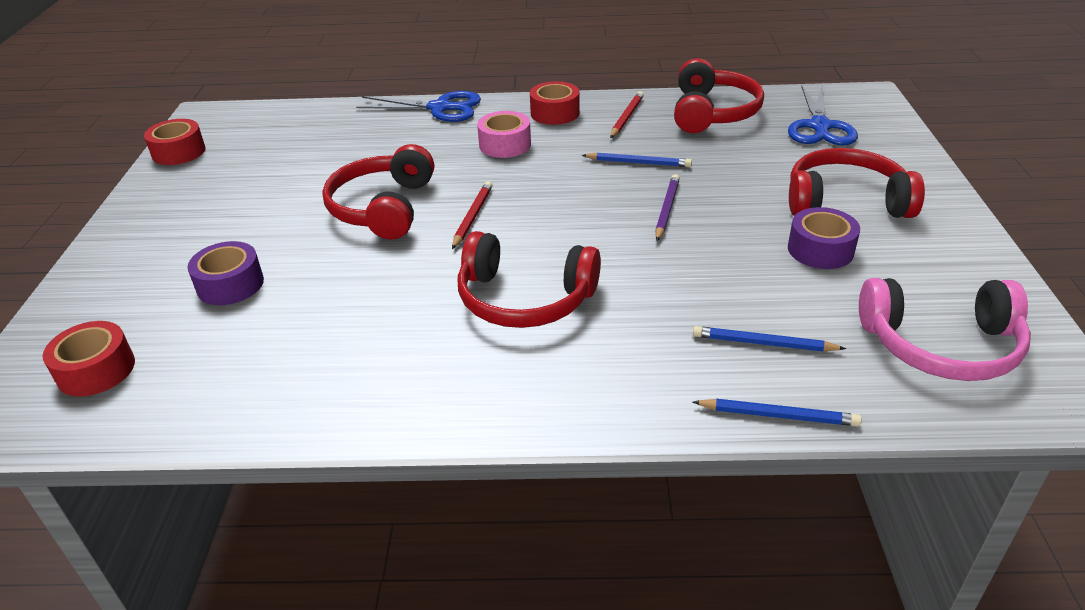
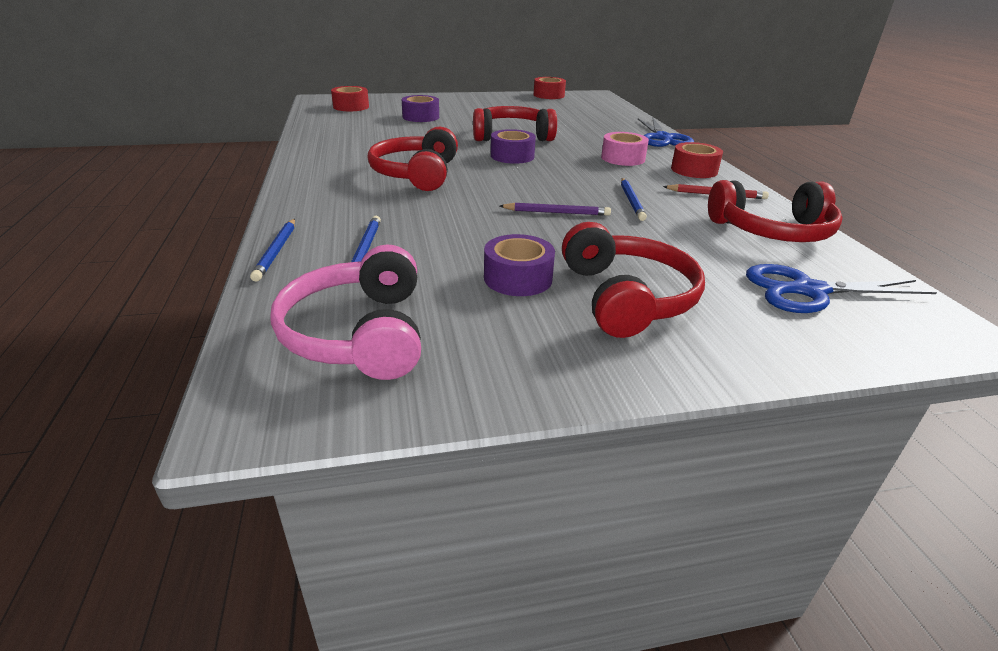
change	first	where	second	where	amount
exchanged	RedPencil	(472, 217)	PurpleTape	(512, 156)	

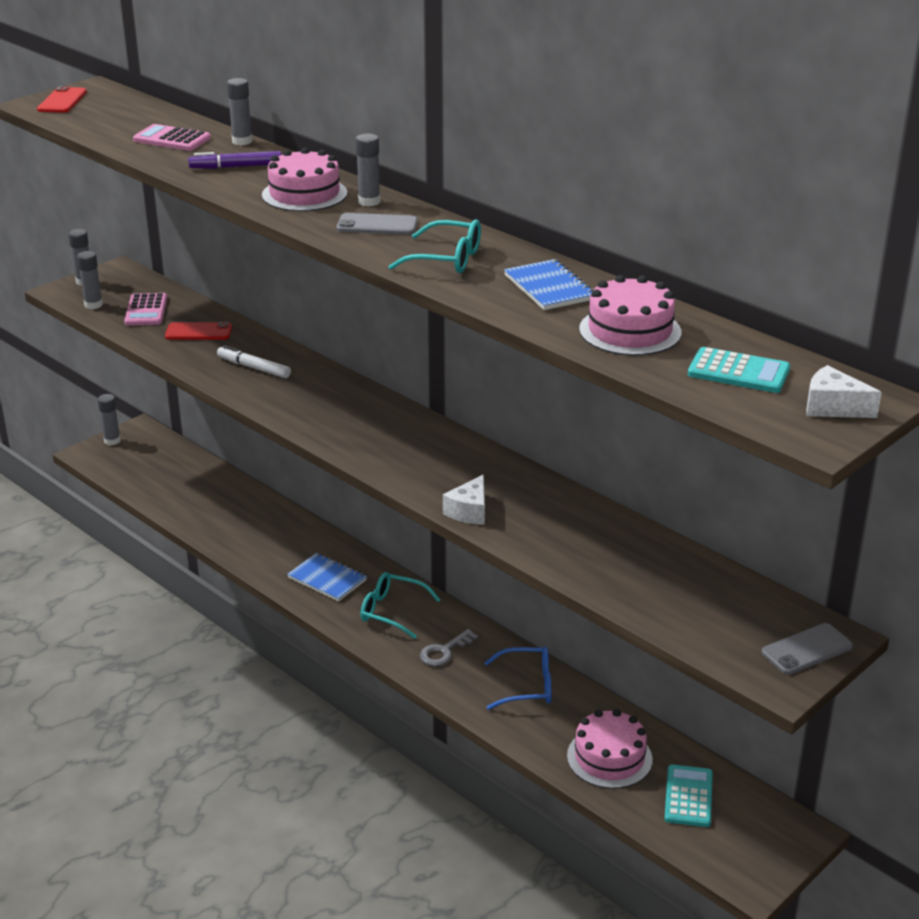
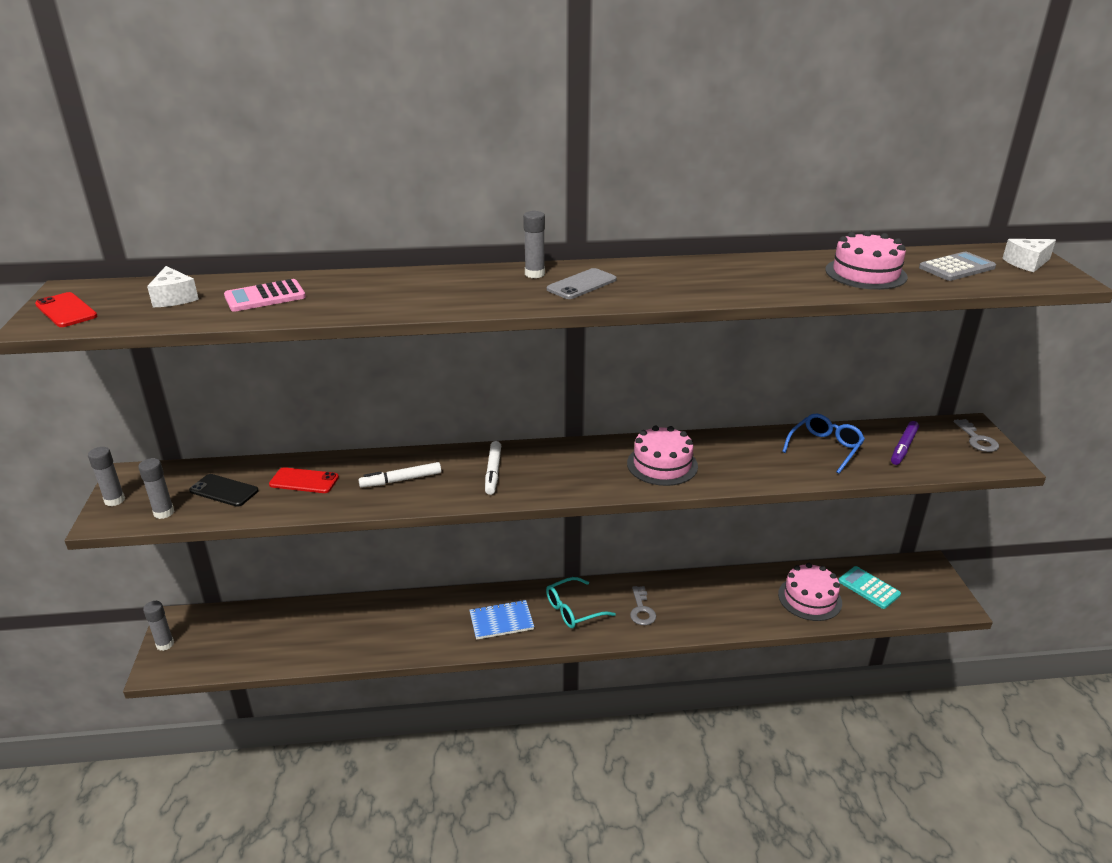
change	first	where	second	where	amount
missing	GreyGlueStick	(242, 141)			
relocated	PinkCake	(304, 194)		(662, 464)	
relocated	PurpleMarker	(236, 167)		(903, 447)	
missing	TurquoiseGlasses	(447, 259)			
missing	BlueNotebook	(549, 287)			
exchanged	PinkCalculator	(146, 310)	BlackPhone	(224, 490)	
spun	RedPhone	(198, 332)		(304, 481)	60 degrees clockwise
colour	TurquoiseCalculator	(738, 372)	GreyCalculator	(957, 268)	
relocated	WhiteCheese	(469, 511)		(174, 298)	
exchanged	GreyPhone	(806, 649)	GreyKey	(977, 439)	
relocated	BlueGlasses	(527, 686)		(825, 448)	
appeared			WhiteMarker	(493, 472)	

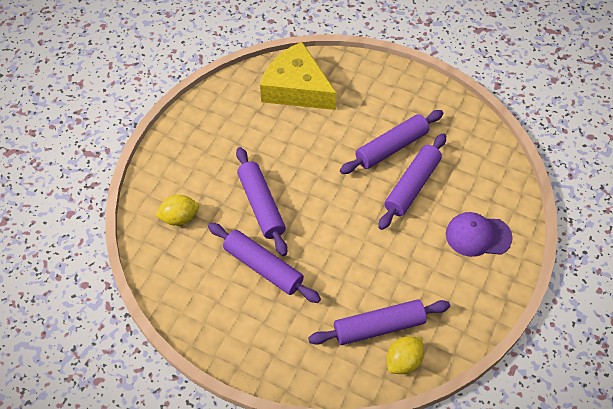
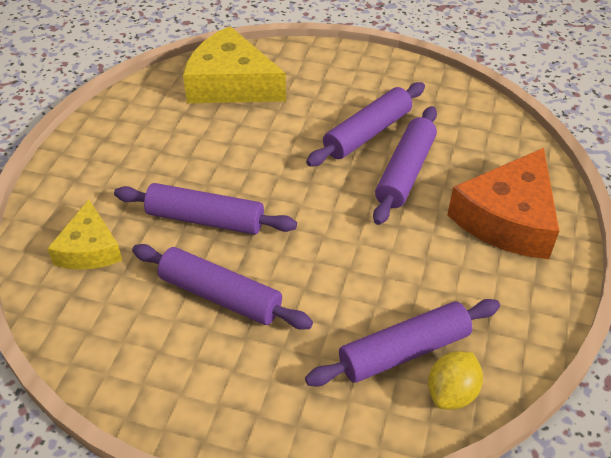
change	first	where	second	where	amount
spun	PurpleRollingPin	(261, 205)		(205, 219)	45 degrees counterclockwise
exchanged	YellowLemon	(179, 218)	YellowCheese	(89, 249)	
exchanged	PurpleCap	(478, 236)	OrangeCheese	(508, 218)	

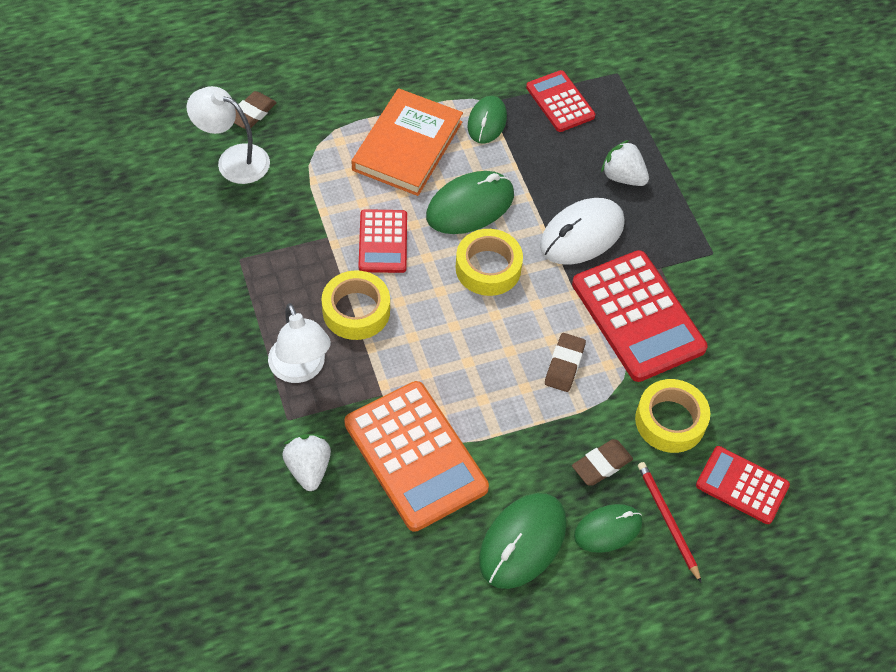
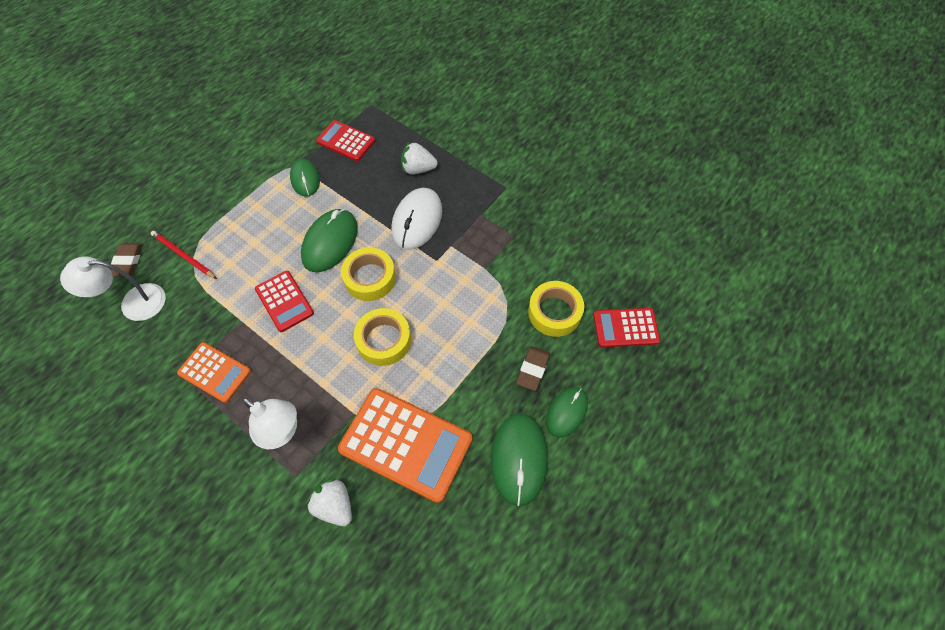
change	first	where	second	where	amount
missing	OrangeBook	(407, 146)			
missing	RedCalculator	(638, 316)			
relocated	YellowTape	(356, 311)		(384, 340)	
missing	BrownEraser	(564, 365)			
relocated	RedPencil	(667, 520)		(183, 255)	
appeared			OrangeCalculator	(215, 372)	

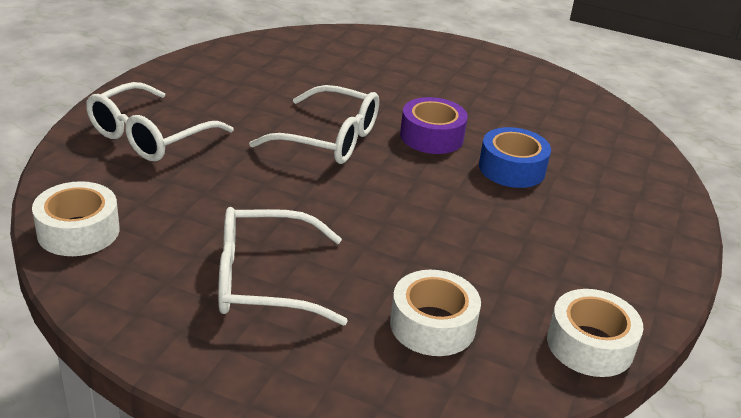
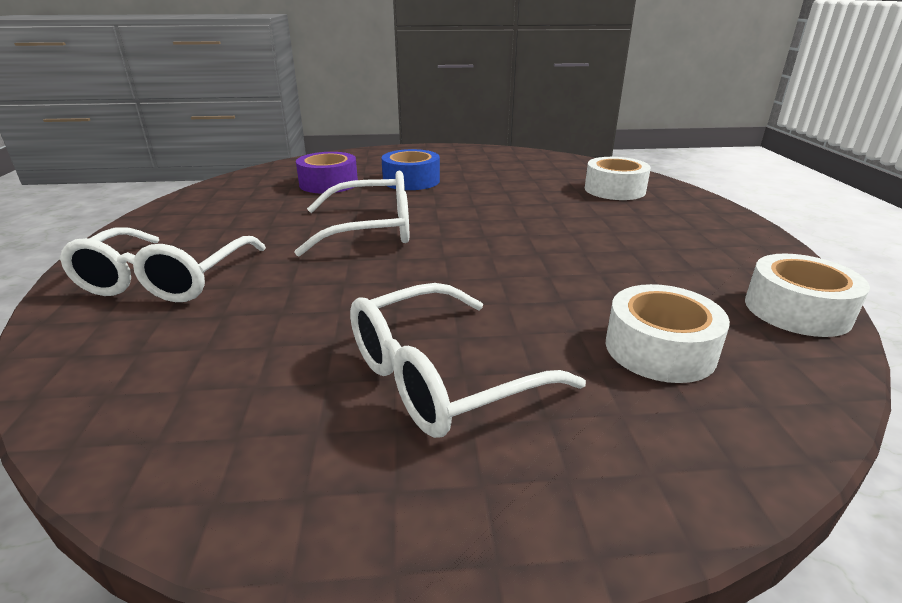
change	first	where	second	where	amount
relocated	PurpleTape	(431, 136)		(329, 183)	
relocated	BlueTape	(512, 168)		(411, 181)	
relocated	WhiteTape	(78, 231)		(614, 190)	

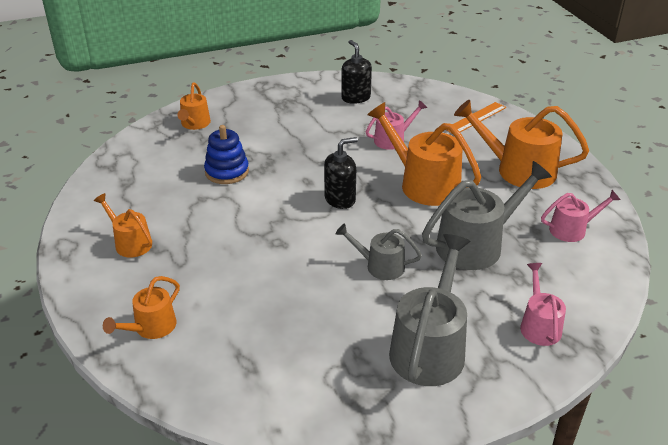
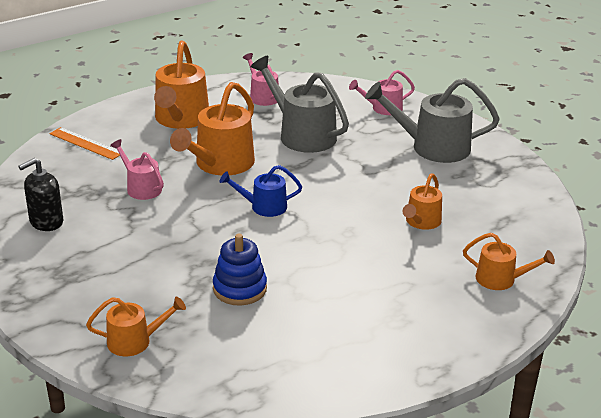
change	first	where	second	where	amount
exchanged	BlackSoapDispenser	(340, 199)	BlueWateringCan	(264, 207)	
relocated	OrangeWateringCan	(130, 243)		(421, 222)	
missing	GreyWateringCan	(380, 266)			

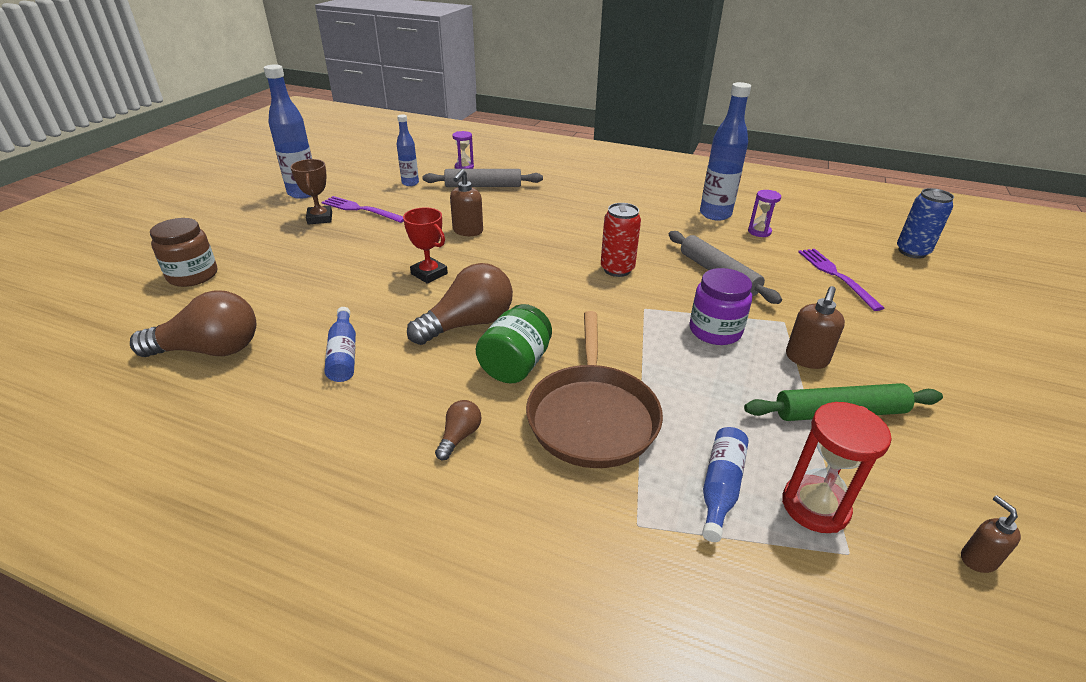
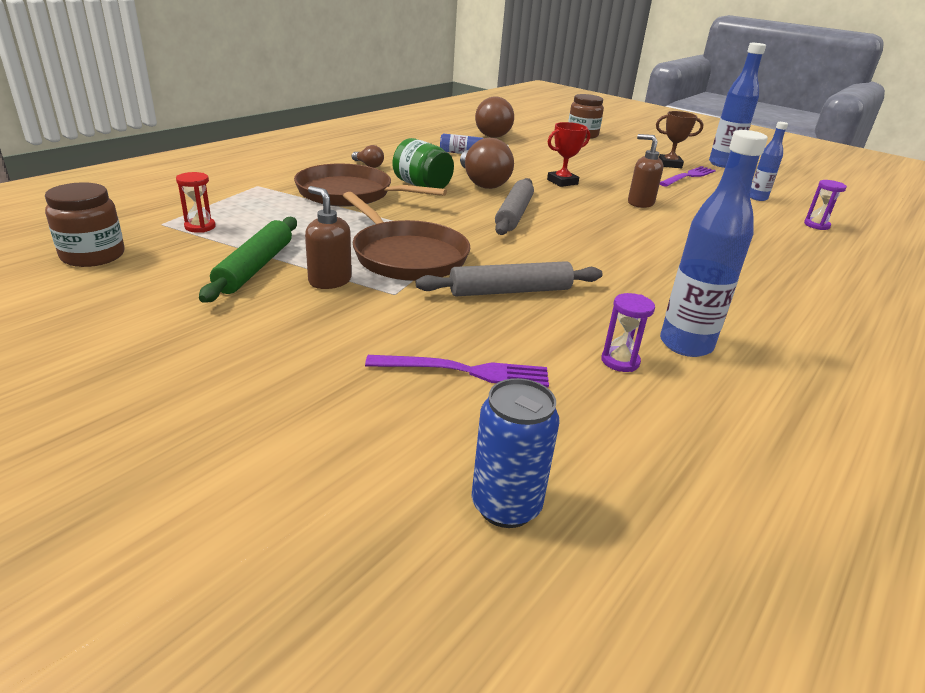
change	first	where	second	where	amount
relocated	GreyRollingPin	(483, 186)		(514, 214)	
missing	RedCan	(617, 269)			
exchanged	PurpleJar	(715, 331)	BrownPan	(407, 256)	
size	RedHourglass	(815, 506)		(200, 227)	x0.62
missing	BlueBottle	(720, 487)			
exchanged	BrownSoapDispenser	(978, 559)	BrownJar	(93, 256)	

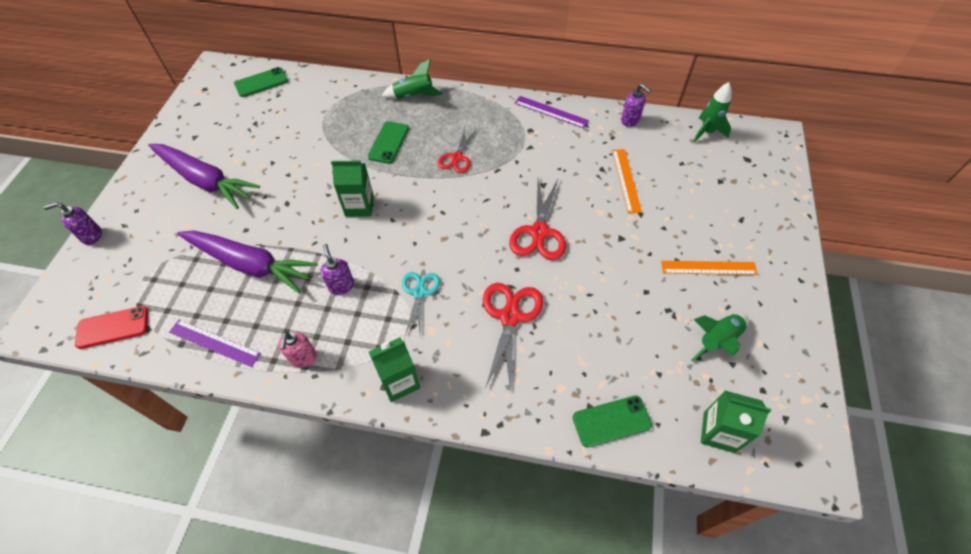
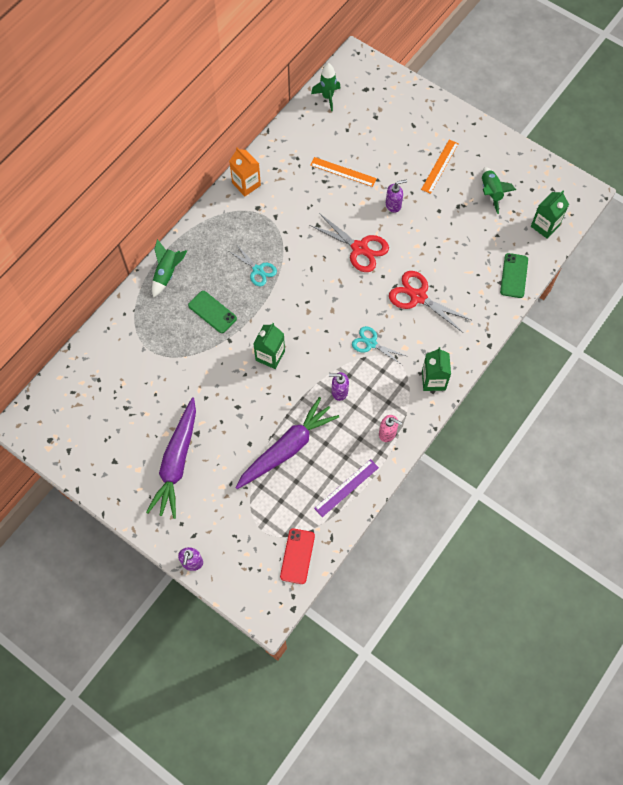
change	first	where	second	where	amount
missing	GreenPhone	(261, 82)			
relocated	PurpleSoapDispenser	(630, 120)		(393, 205)	
exchanged	PurpleRuler	(551, 112)	OrangeCarton	(246, 184)	
colour	RedScissors	(457, 158)	TurquoiseScissors	(258, 270)	
spun	PurpleCarrot	(205, 181)		(176, 462)	135 degrees clockwise

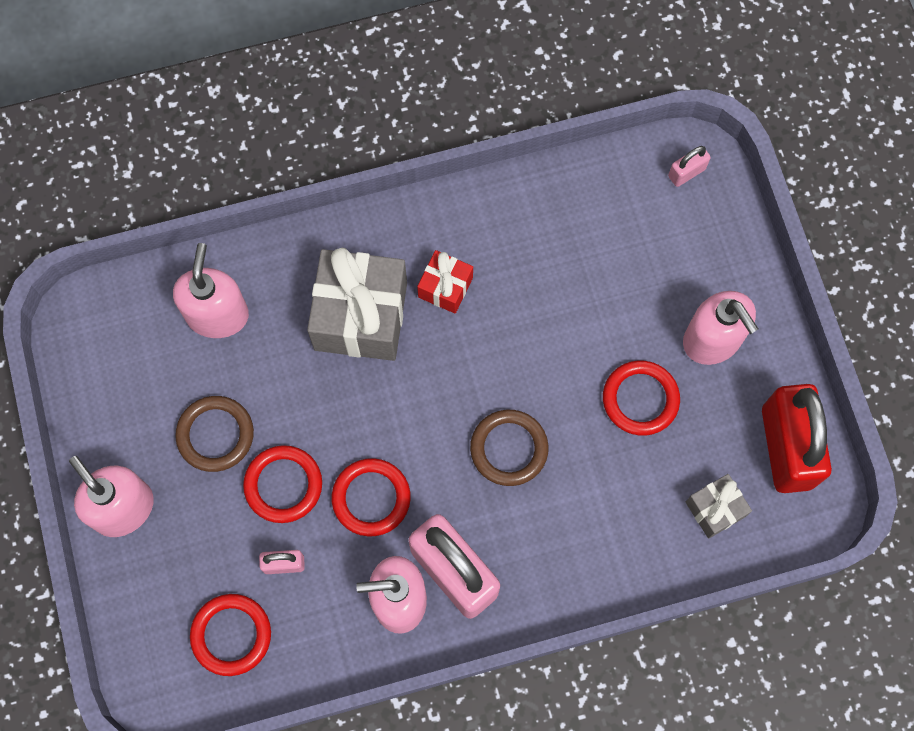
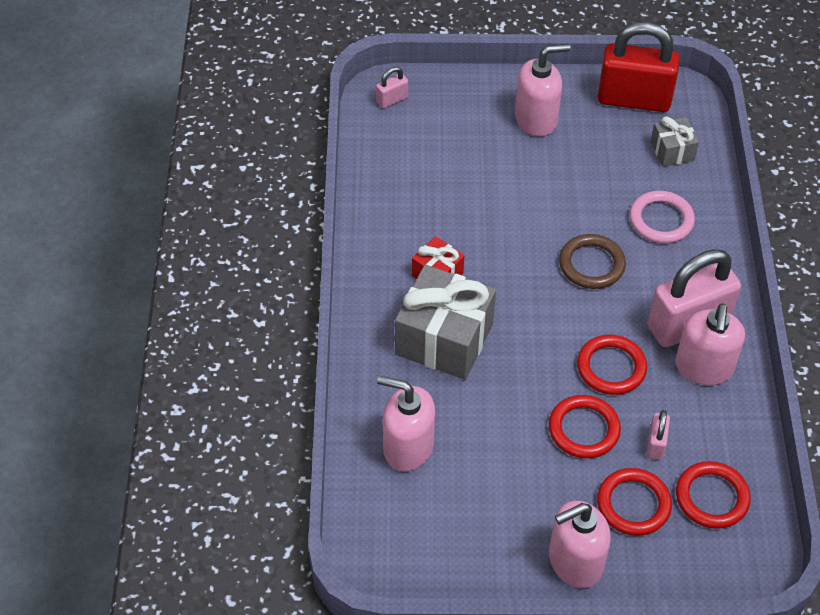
change	first	where	second	where	amount
spun	PinkPadlock	(686, 173)		(392, 100)	75 degrees clockwise
relocated	RedRing	(640, 399)		(633, 504)	
missing	BrownRing	(215, 435)			
appeared			PinkRing	(661, 220)	

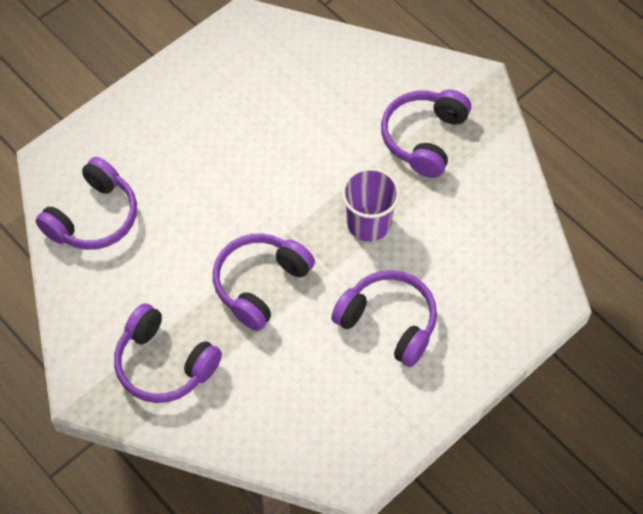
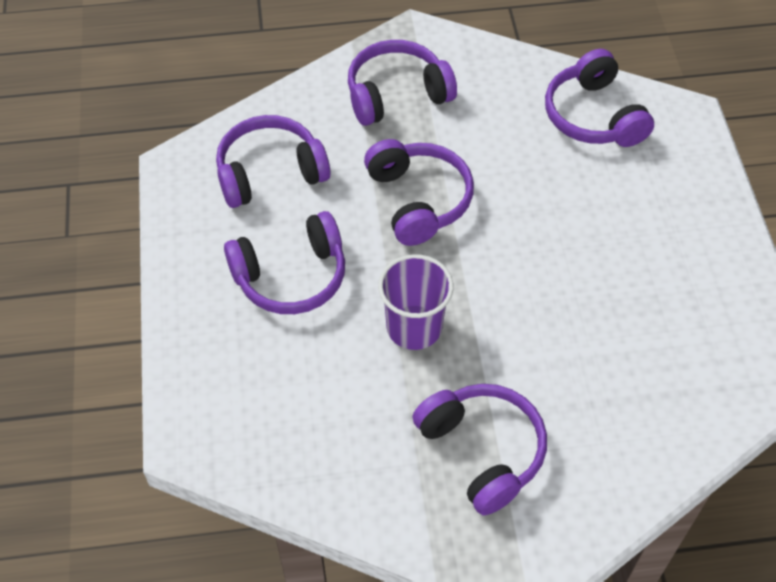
change	first	where	second	where	amount
appeared			PurpleHeadphones	(270, 172)	

